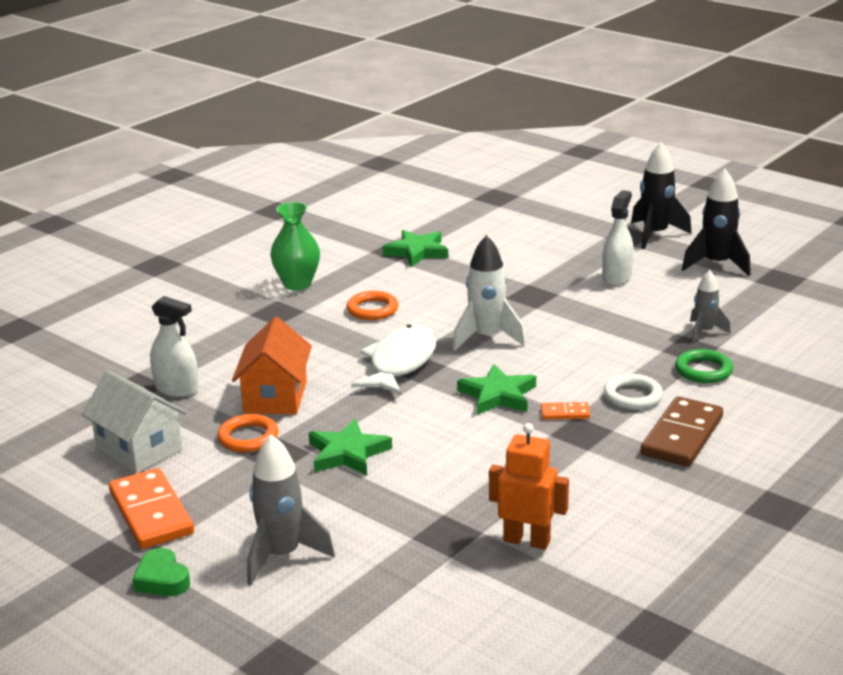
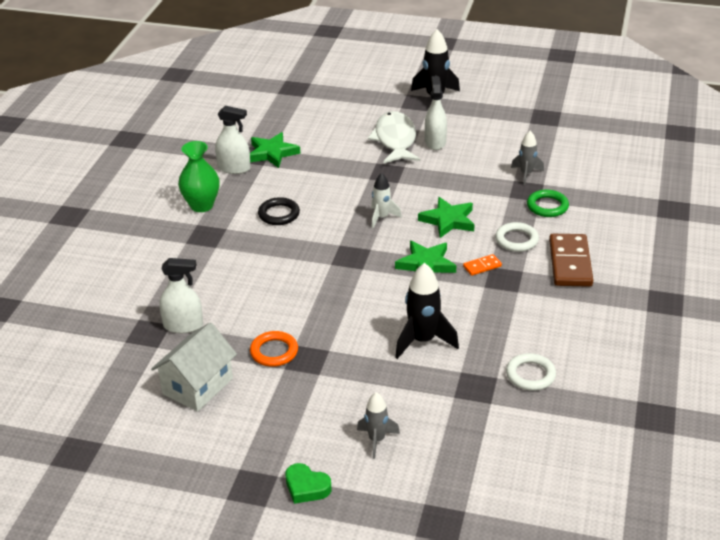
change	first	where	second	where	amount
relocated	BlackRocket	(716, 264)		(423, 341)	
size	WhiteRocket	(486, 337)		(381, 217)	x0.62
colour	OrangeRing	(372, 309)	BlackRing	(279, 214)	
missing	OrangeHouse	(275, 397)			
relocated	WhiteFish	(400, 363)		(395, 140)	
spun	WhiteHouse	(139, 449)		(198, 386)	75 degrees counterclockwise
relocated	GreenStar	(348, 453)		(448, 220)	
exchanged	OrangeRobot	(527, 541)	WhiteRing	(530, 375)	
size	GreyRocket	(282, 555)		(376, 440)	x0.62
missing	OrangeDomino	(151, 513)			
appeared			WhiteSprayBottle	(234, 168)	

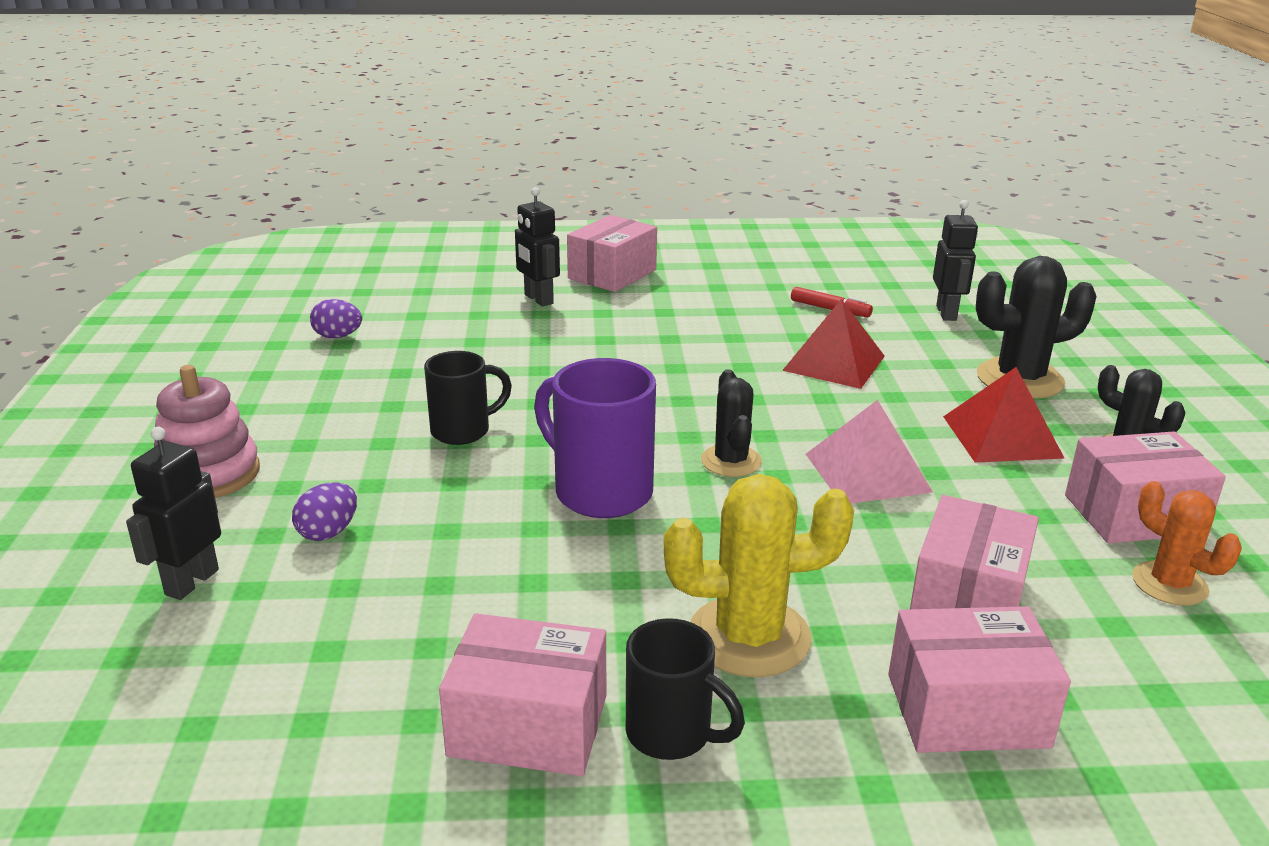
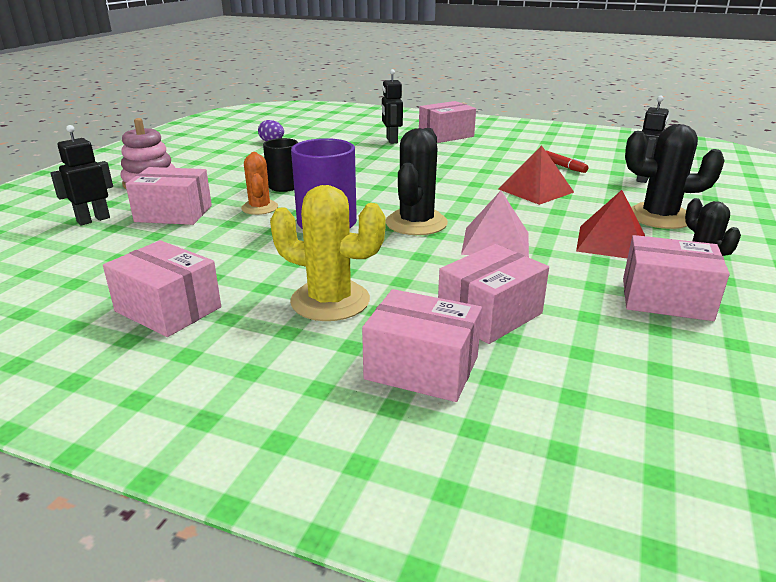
change	first	where	second	where	amount
size	BlackCactus	(731, 461)		(416, 223)	x1.60
relocated	OrangeCactus	(1169, 584)		(260, 208)	
exchanged	PurpleEgg	(328, 532)	PinkBox	(174, 213)	
missing	BlackMug	(672, 734)			

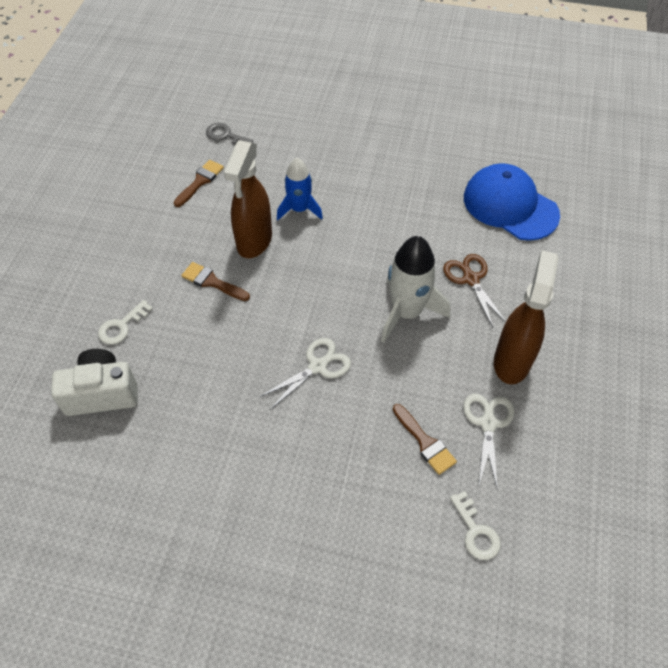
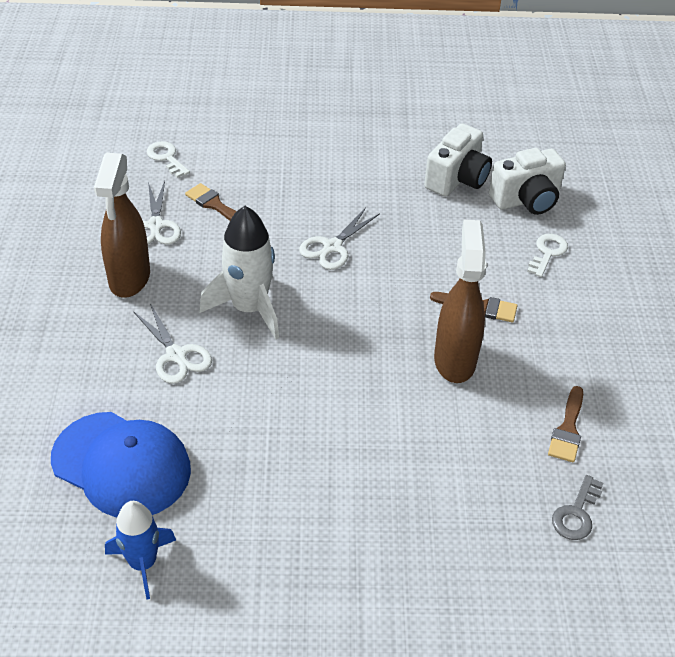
change	first	where	second	where	amount
spun	GreyKey	(225, 136)		(576, 513)	105 degrees clockwise
relocated	BlueRocket	(299, 209)		(143, 563)	
colour	BrownScissors	(470, 279)	WhiteScissors	(176, 355)	
appeared			WhiteCamera	(457, 179)	

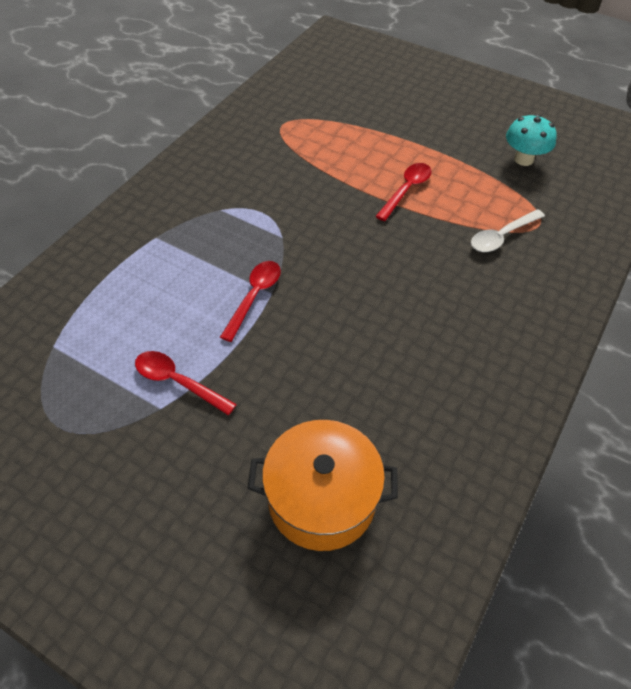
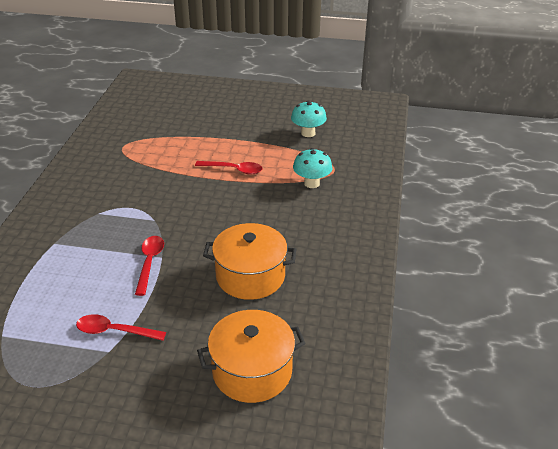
change	first	where	second	where	amount
spun	RedSpoon	(406, 190)		(234, 170)	90 degrees clockwise
exchanged	WhiteSpoon	(501, 236)	TurquoiseMushroom	(311, 183)	
appeared			OrangePot	(250, 276)	

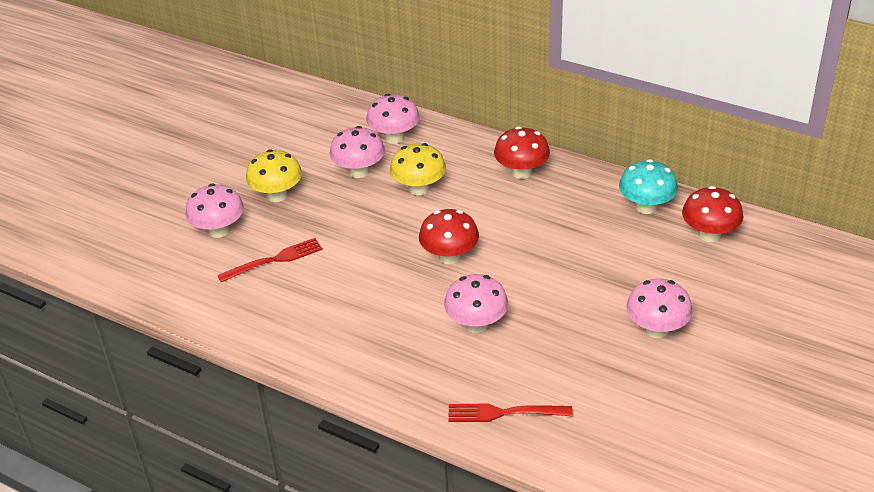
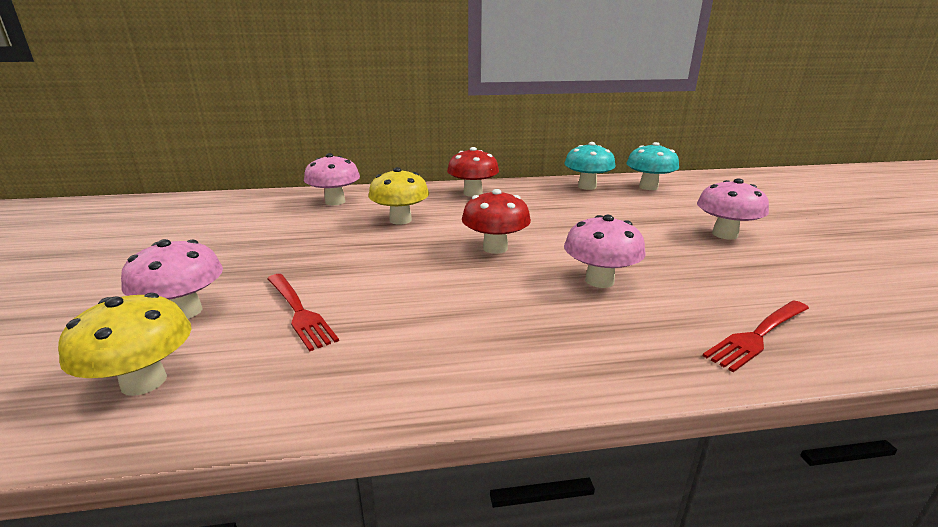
change	first	where	second	where	amount
missing	PinkMushroom	(359, 171)			
relocated	YellowMushroom	(277, 195)		(144, 382)	
colour	RedMushroom	(709, 235)	TurquoiseMushroom	(648, 187)	
spun	RedFork	(274, 260)		(299, 311)	120 degrees clockwise

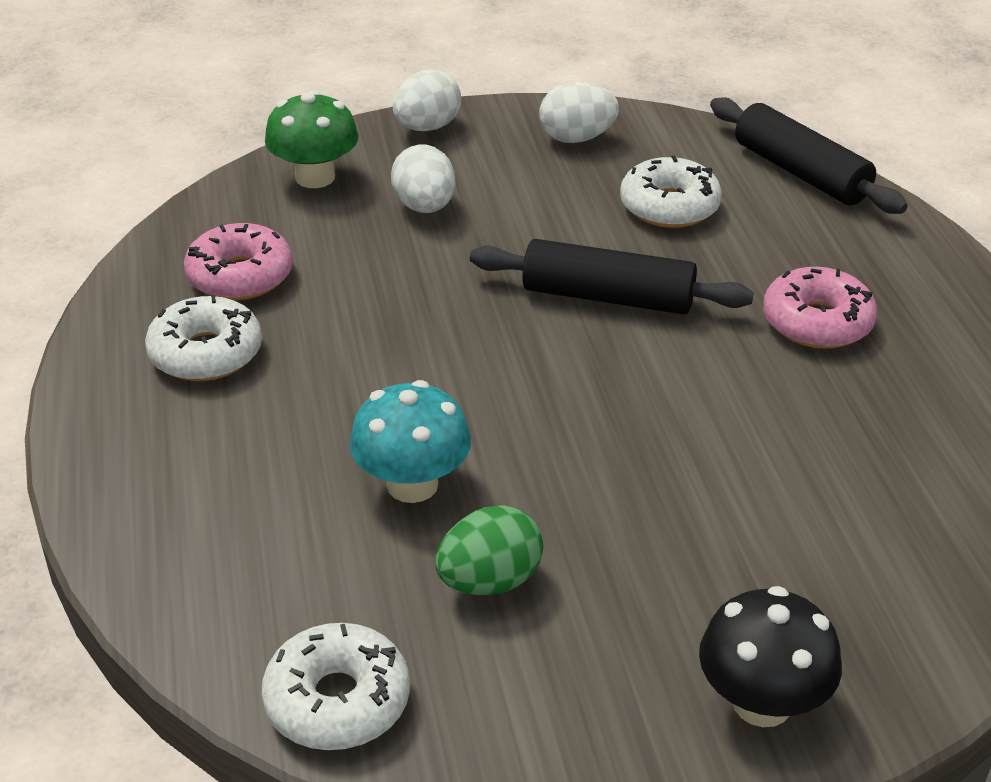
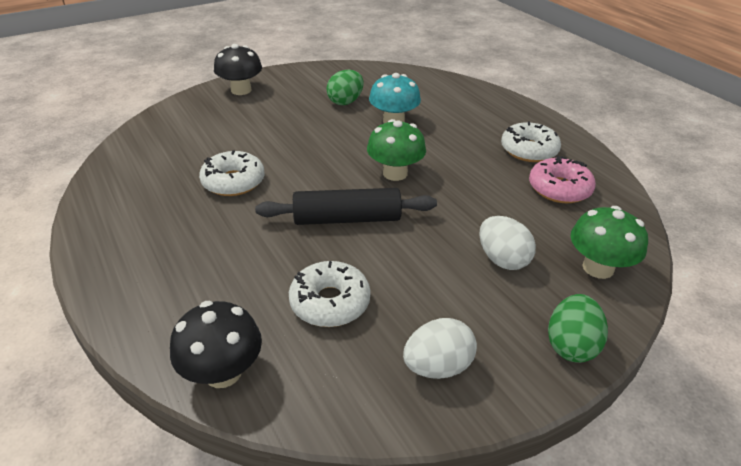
change	first	where	second	where	amount
colour	WhiteEgg	(427, 127)	GreenEgg	(570, 345)	
exchanged	BlackRollingPin	(800, 173)	BlackMushroom	(223, 372)	
missing	PinkDonut	(817, 322)			
relocated	WhiteDonut	(337, 701)		(233, 182)	
appeared			GreenMushroom	(395, 173)	

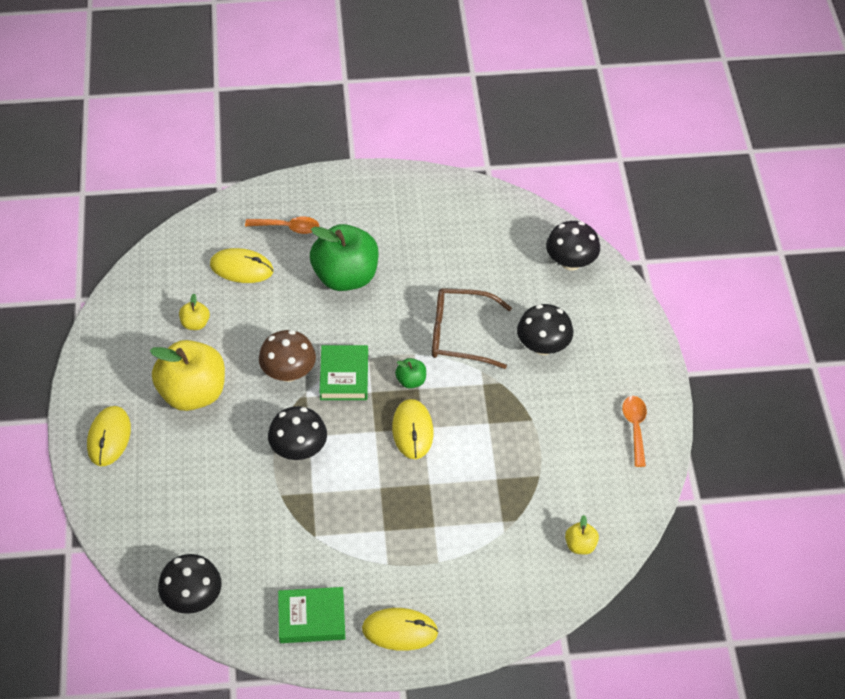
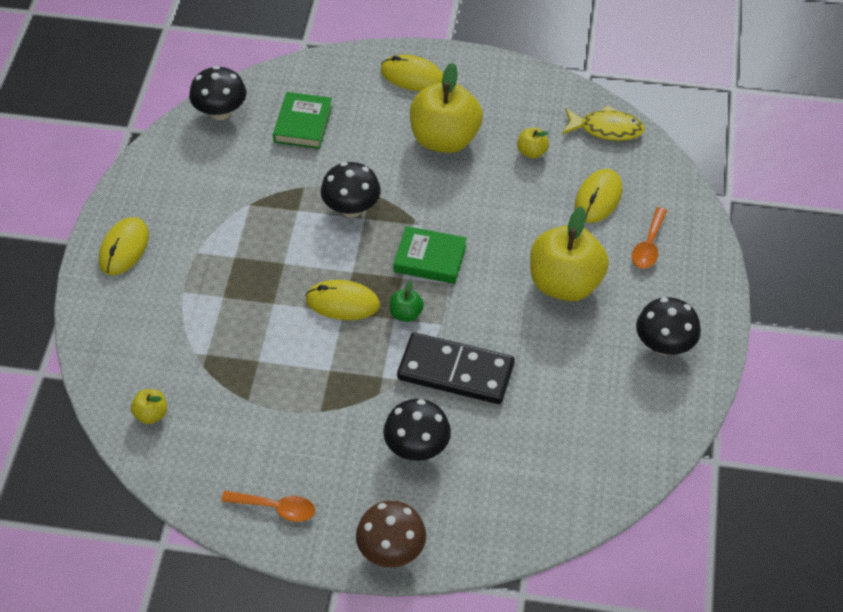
change	first	where	second	where	amount
relocated	BlackMushroom	(571, 262)		(664, 345)	
colour	GreenApple	(345, 277)	YellowApple	(565, 284)	
exchanged	BrownGlasses	(461, 335)	BlackDomino	(455, 372)	
relocated	BrownMushroom	(288, 372)		(391, 550)	
relocated	GreenBook	(311, 618)		(303, 124)	
appeared			YellowFish	(606, 129)	

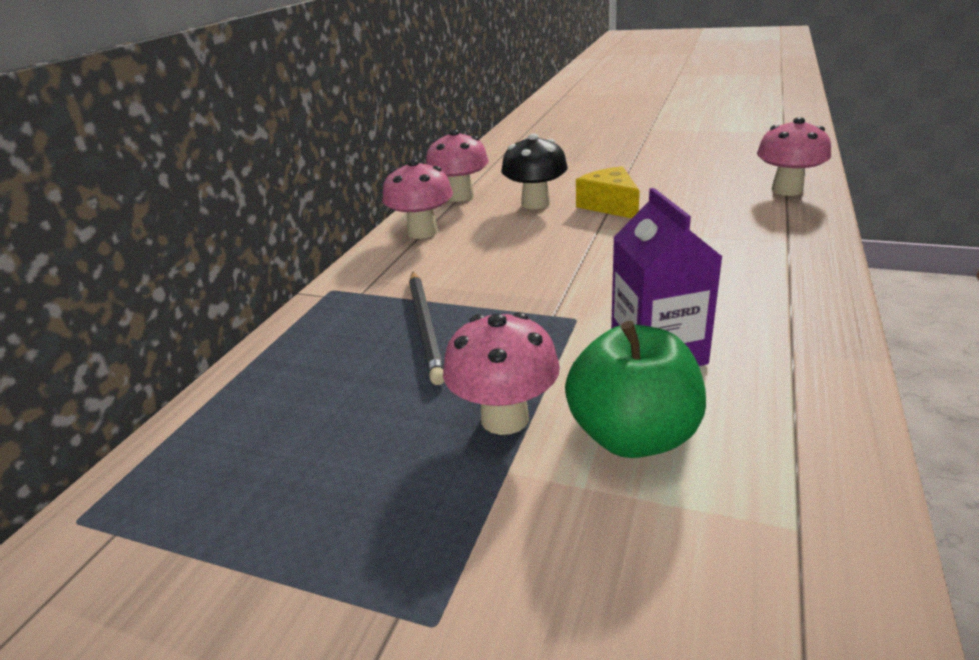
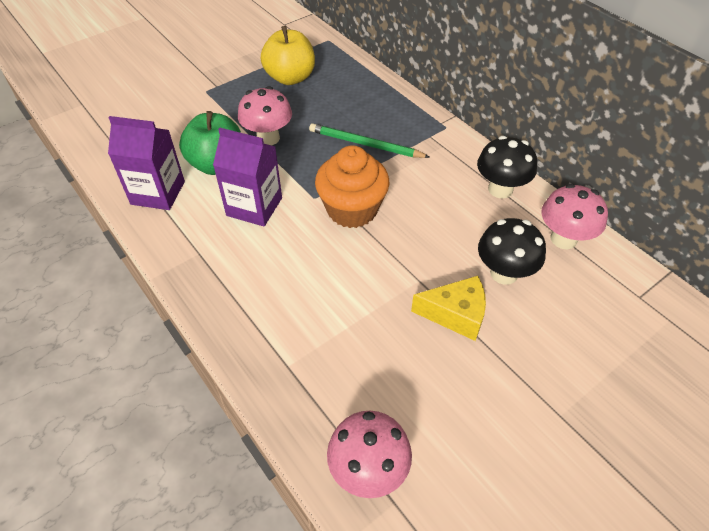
change	first	where	second	where	amount
colour	PinkMushroom	(422, 232)	BlackMushroom	(500, 189)	
colour	BlackPencil	(425, 327)	GreenPencil	(365, 144)	
appeared			YellowApple	(290, 78)	
appeared			PurpleCarton	(158, 193)	
appeared			OrangeCupcake	(352, 209)	

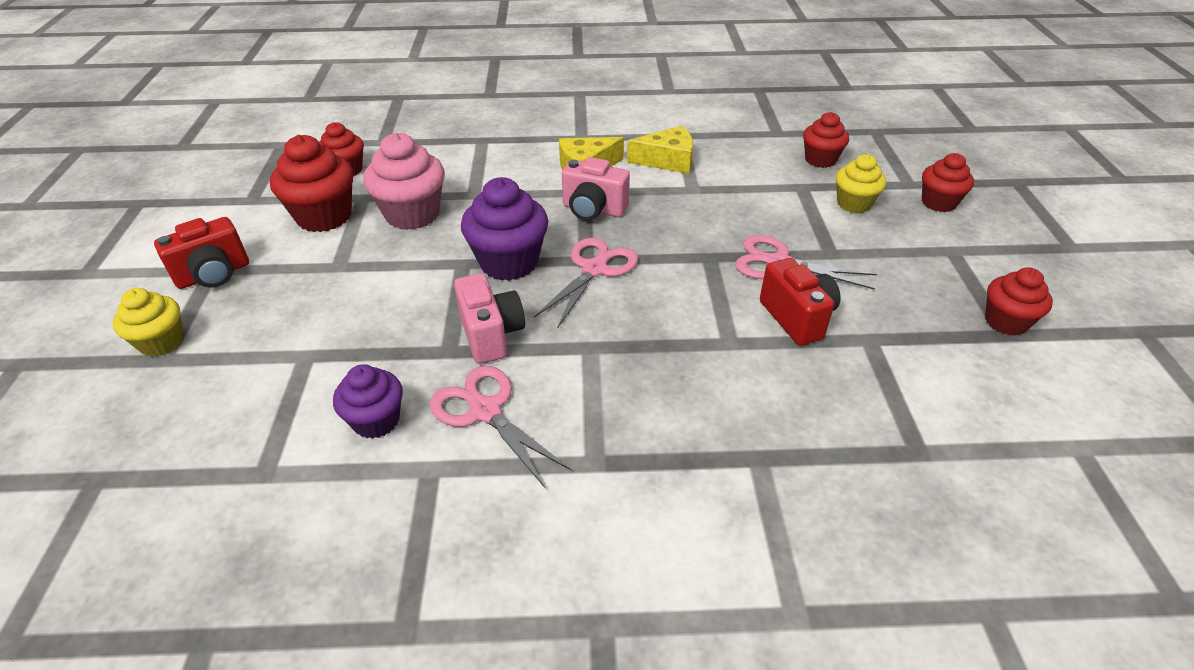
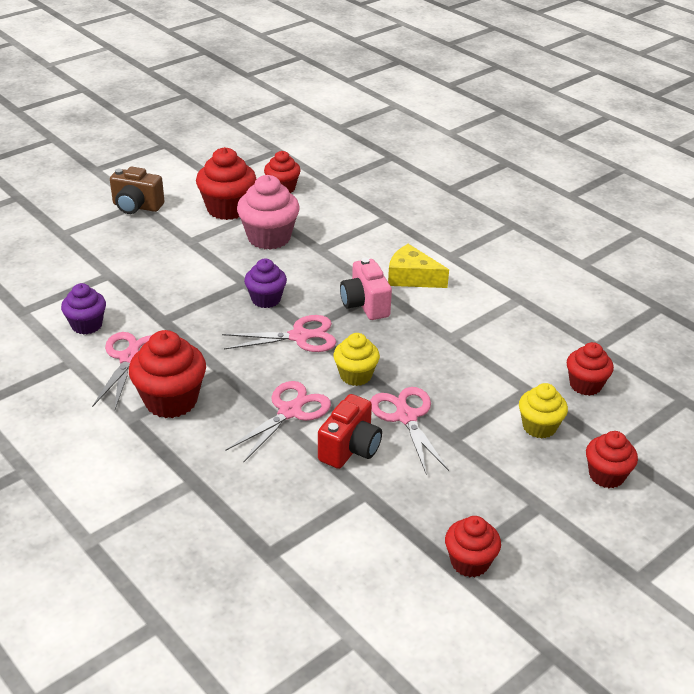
change	first	where	second	where	amount
missing	YellowCheese	(667, 160)			
size	PurpleCupcake	(509, 262)		(266, 299)	x0.63
colour	RedCamera	(214, 275)	BrownCamera	(136, 207)	
missing	PinkCamera	(491, 335)			
relocated	YellowCupcake	(162, 342)		(355, 375)	
appeared			RedCupcake	(171, 400)	
appeared			PinkScissors	(289, 412)	

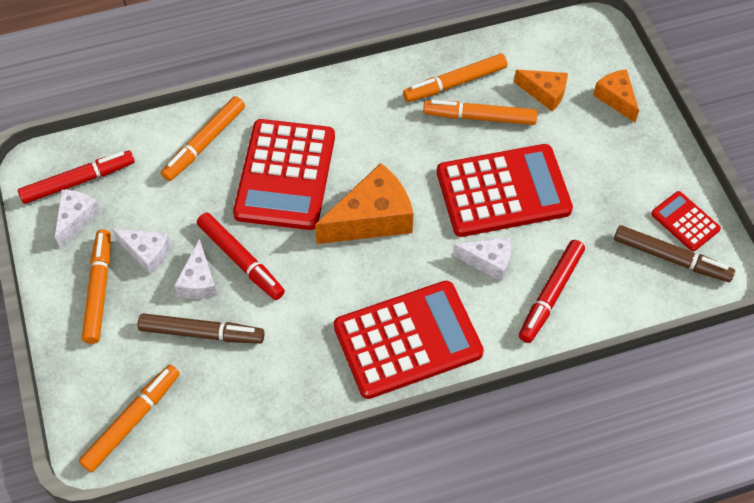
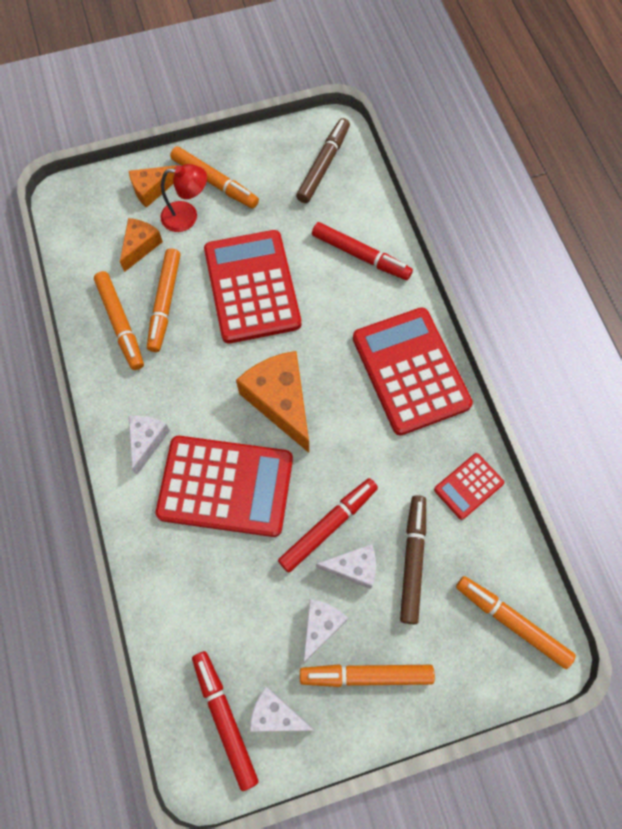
change	first	where	second	where	amount
relocated	OrangeMarker	(204, 143)		(215, 182)	
relocated	RedCalculator	(685, 221)		(468, 486)	
relocated	WhiteCheese	(488, 262)		(147, 441)	
appeared			RedLamp	(187, 216)	

